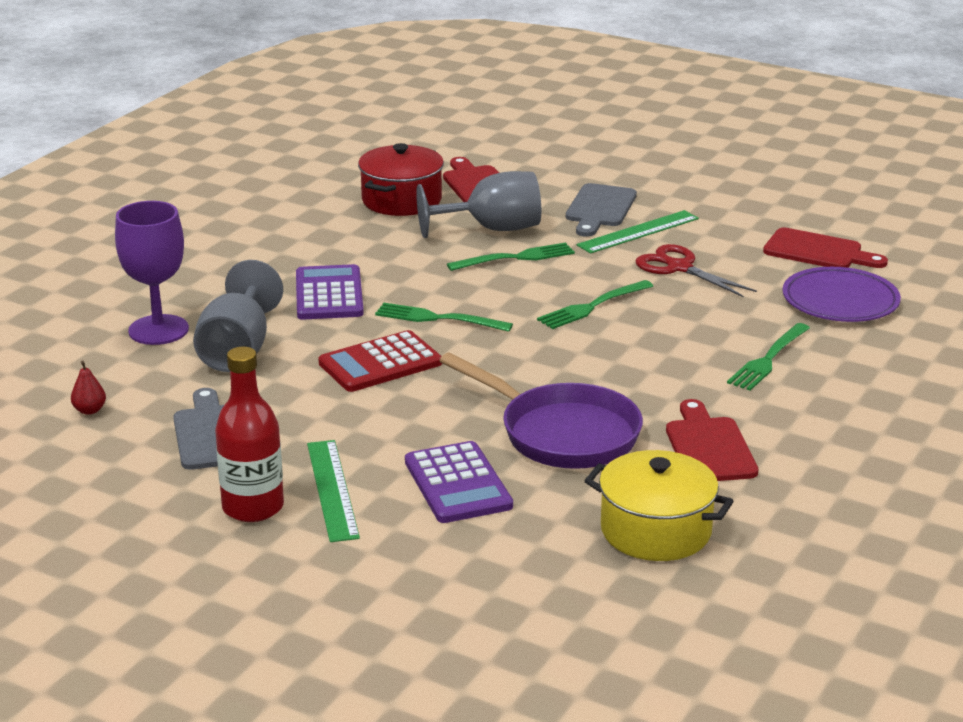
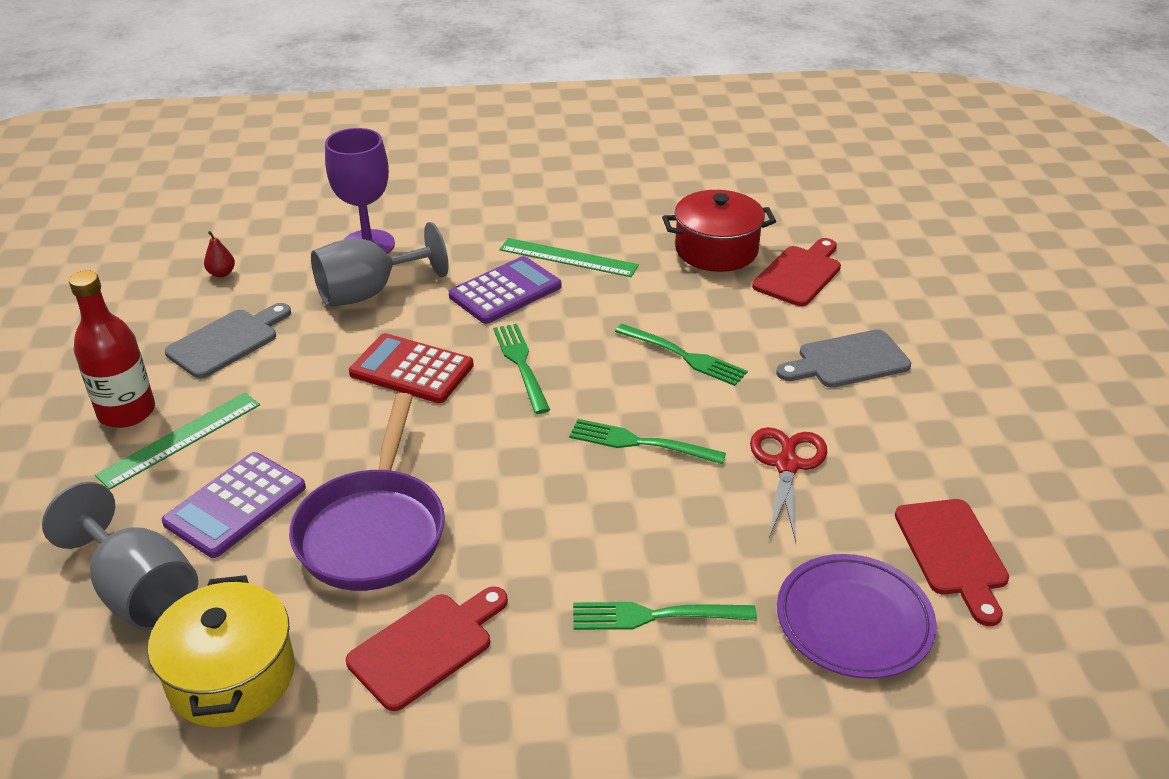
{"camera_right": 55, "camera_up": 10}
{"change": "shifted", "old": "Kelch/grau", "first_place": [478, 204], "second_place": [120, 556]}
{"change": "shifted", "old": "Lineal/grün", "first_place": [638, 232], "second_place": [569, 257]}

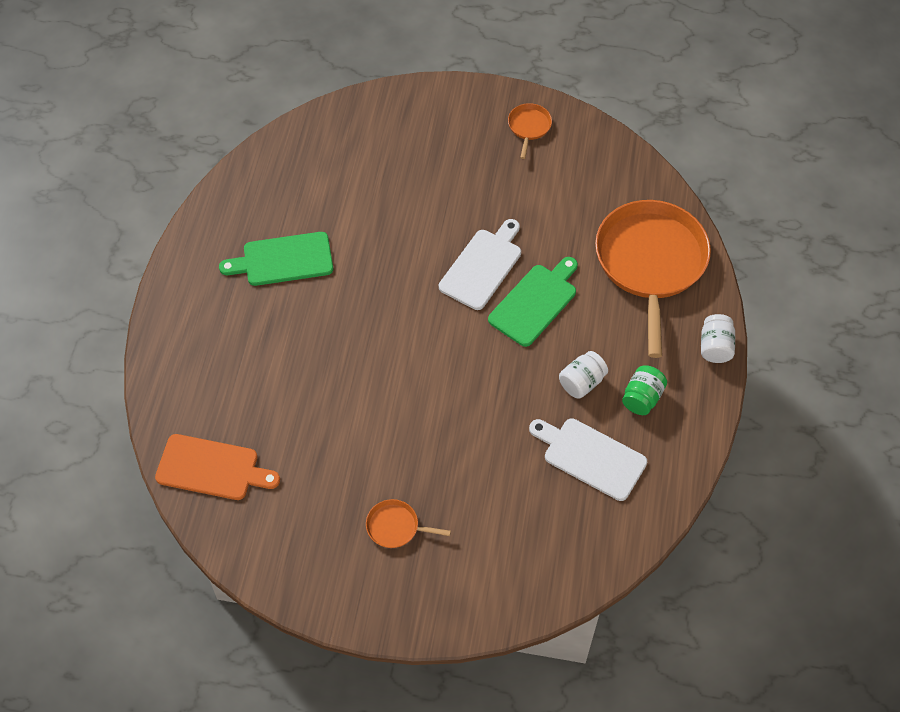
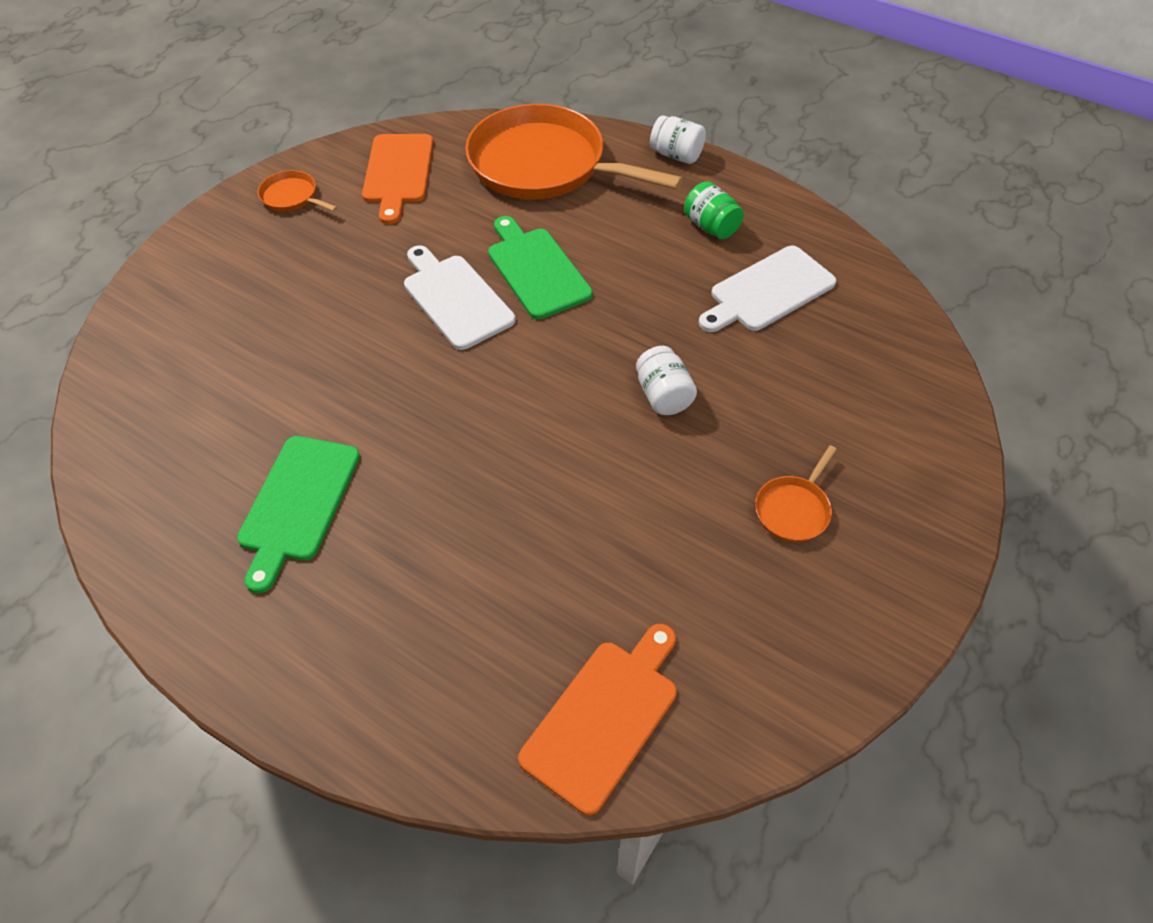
{"camera_right": -65, "camera_up": -5}
{"change": "shifted", "old": "Einmachglas/weiß", "first_place": [583, 375], "second_place": [666, 380]}
{"change": "new", "new": "Schneidebrett/orange", "second_place": [397, 179]}

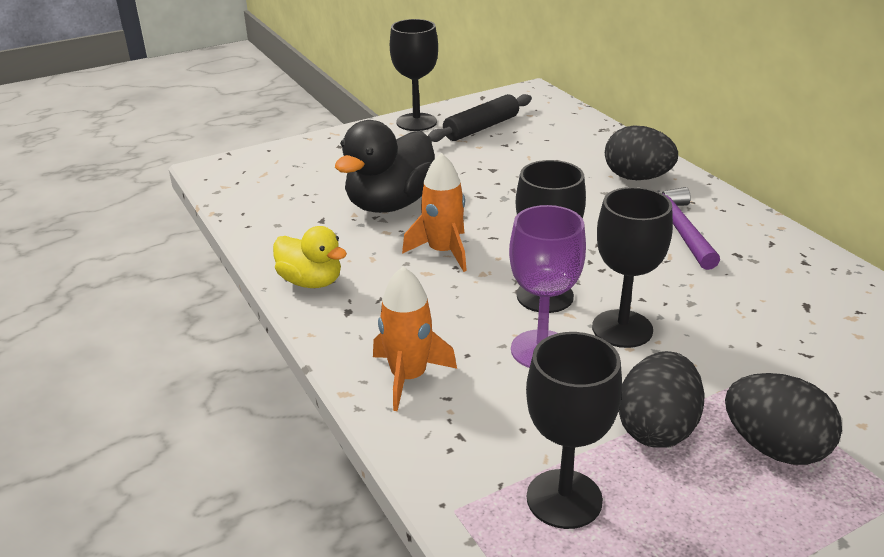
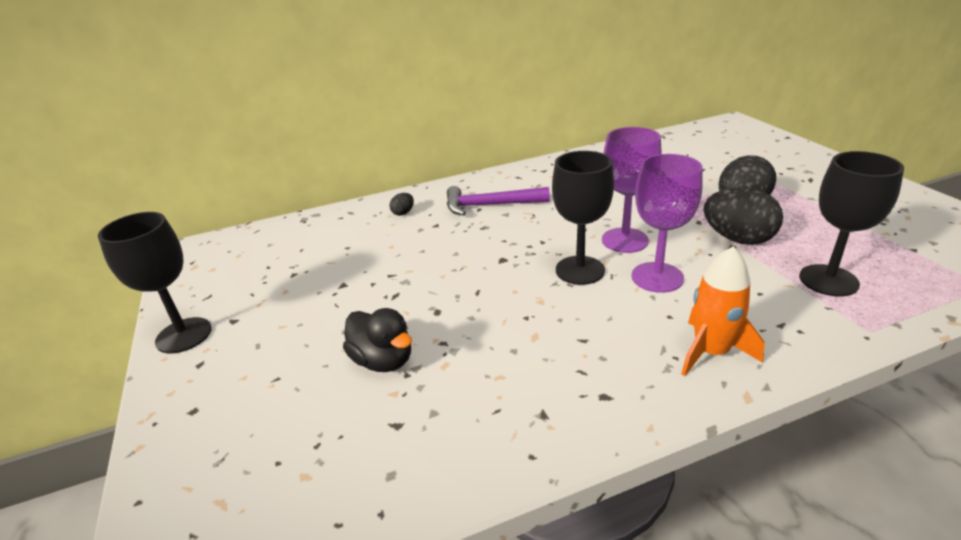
{"camera_right": -80, "camera_up": 0}
{"change": "gone", "old": "Ente/gelb", "first_place": [310, 257]}
{"change": "scaled", "old": "Ente/schwarz", "first_place": [385, 166], "second_place": [377, 340], "factor": 0.6}
{"change": "gone", "old": "Rakete/orange", "first_place": [434, 212]}
{"change": "gone", "old": "Nudelholz/schwarz", "first_place": [480, 118]}
{"change": "repainted", "old": "Kelch/schwarz", "new": "Kelch/lila", "first_place": [632, 267], "second_place": [631, 190]}
{"change": "scaled", "old": "Ei/schwarz", "first_place": [641, 152], "second_place": [402, 204], "factor": 0.45}

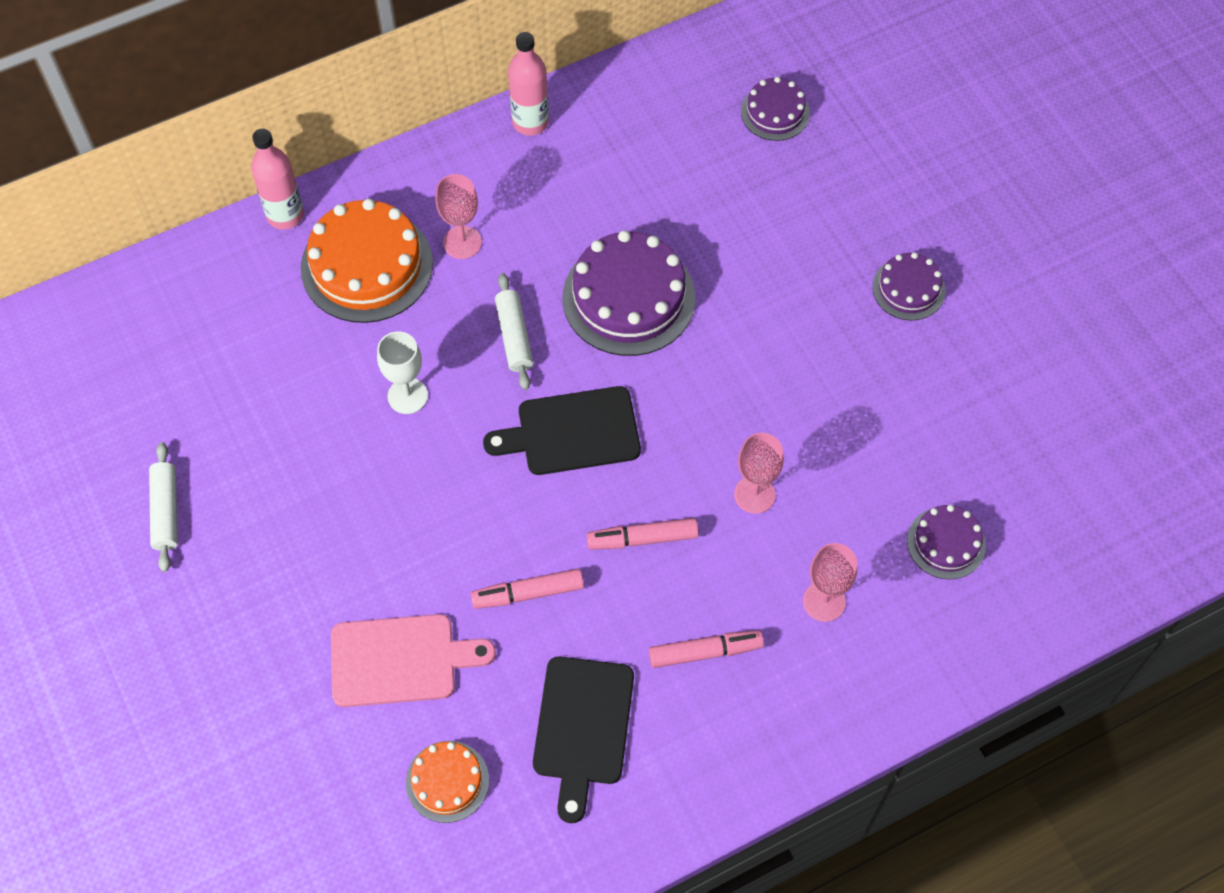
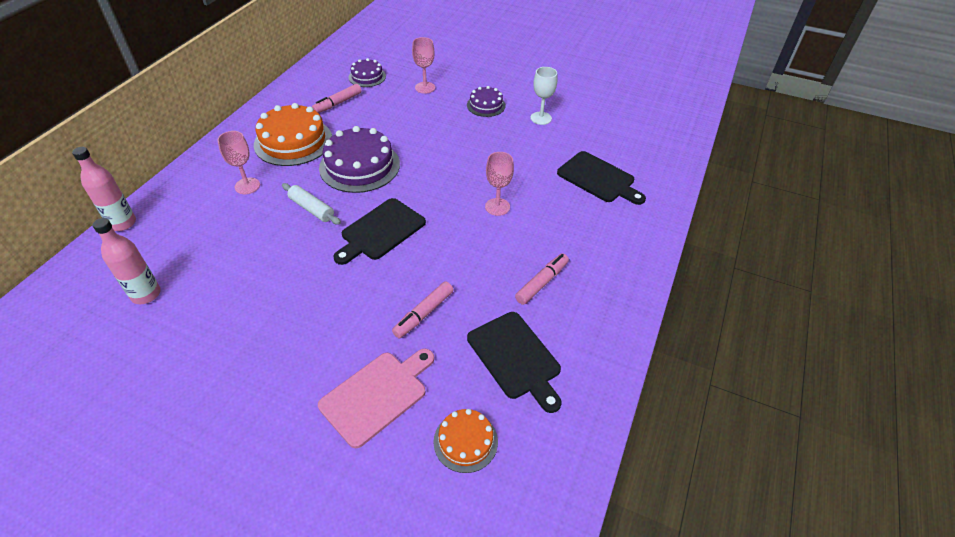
{"camera_right": -40, "camera_up": -15}
{"change": "gone", "old": "Nudelholz/weiß", "first_place": [163, 507]}
{"change": "shifted", "old": "Kuchen/orange", "first_place": [367, 261], "second_place": [293, 134]}
{"change": "shifted", "old": "Kelch/weiß", "first_place": [402, 372], "second_place": [544, 96]}
{"change": "shifted", "old": "Flasche/rosa", "first_place": [528, 84], "second_place": [127, 261]}
{"change": "shifted", "old": "Filzstift/rosa", "first_place": [643, 534], "second_place": [336, 98]}
{"change": "shifted", "old": "Kelch/rosa", "first_place": [830, 582], "second_place": [423, 65]}
{"change": "swapped", "old": "Kuchen/lila", "new": "Schneidebrett/schwarz", "first_place": [946, 542], "second_place": [601, 178]}

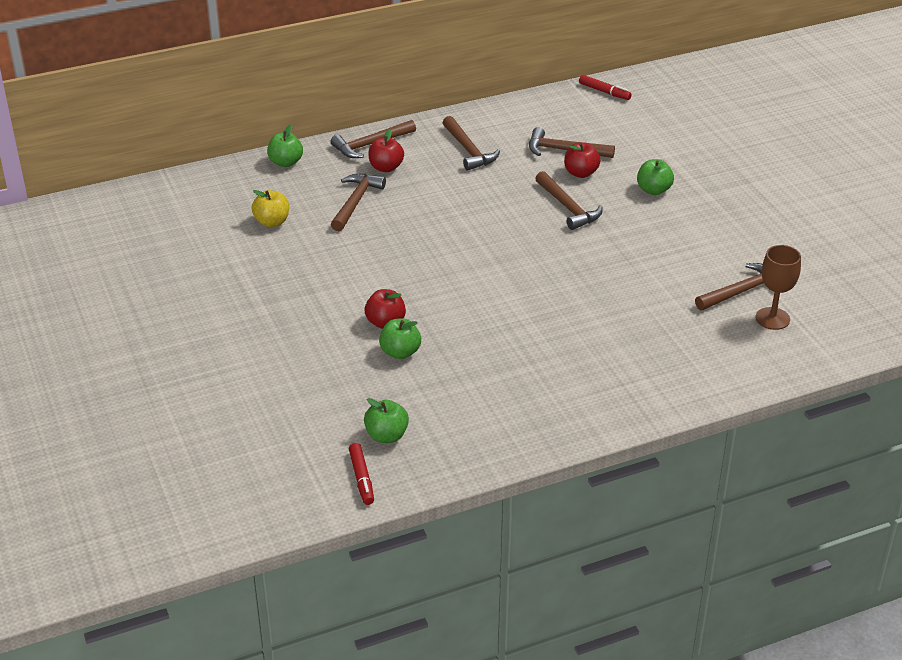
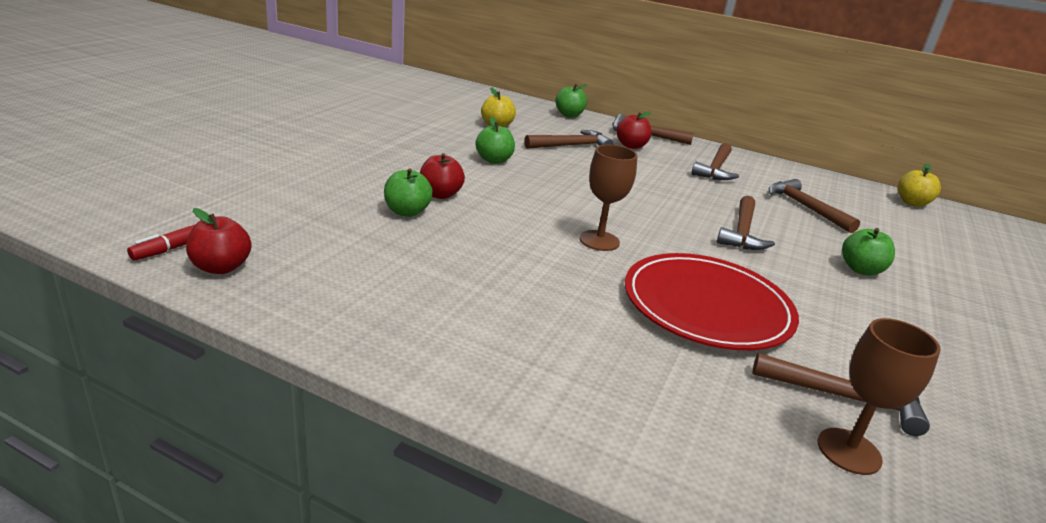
{"camera_right": 45, "camera_up": -10}
{"change": "shifted", "old": "Apfel/grün", "first_place": [386, 420], "second_place": [495, 140]}
{"change": "shifted", "old": "Apfel/rot", "first_place": [582, 160], "second_place": [219, 241]}
{"change": "swapped", "old": "Filzstift/rot", "new": "Apfel/gelb", "first_place": [605, 87], "second_place": [919, 185]}
{"change": "new", "new": "Kelch/braun", "second_place": [608, 198]}
{"change": "new", "new": "Teller/rot", "second_place": [712, 301]}

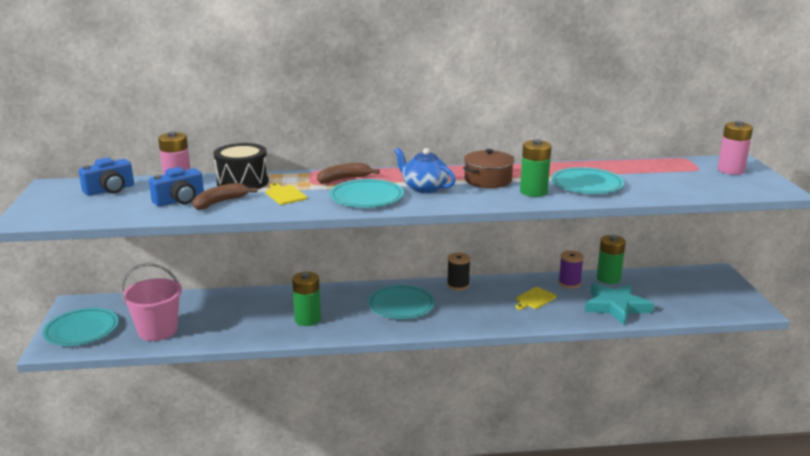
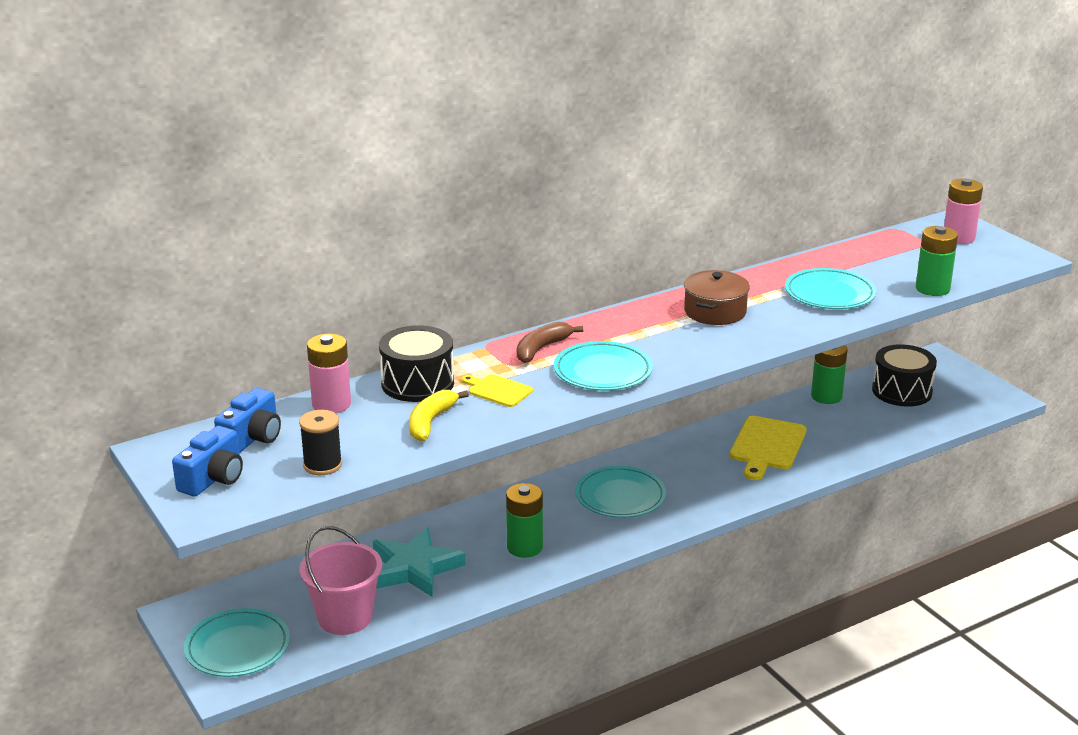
{"camera_right": -25, "camera_up": 5}
{"change": "shifted", "old": "Kamera/blau", "first_place": [176, 187], "second_place": [207, 461]}
{"change": "repainted", "old": "Banane/braun", "new": "Banane/gelb", "first_place": [225, 196], "second_place": [439, 415]}
{"change": "gone", "old": "Teekanne/blau", "first_place": [425, 170]}
{"change": "shifted", "old": "Garnrolle/schwarz", "first_place": [459, 271], "second_place": [320, 442]}
{"change": "scaled", "old": "Schneidebrett/gelb", "first_place": [536, 298], "second_place": [768, 448], "factor": 1.77}
{"change": "shifted", "old": "Batterie/grün", "first_place": [535, 168], "second_place": [937, 261]}
{"change": "gone", "old": "Garnrolle/lila", "first_place": [571, 269]}
{"change": "shifted", "old": "Stern/türkis", "first_place": [619, 304], "second_place": [419, 562]}
{"change": "new", "new": "Trommel/schwarz", "second_place": [904, 375]}

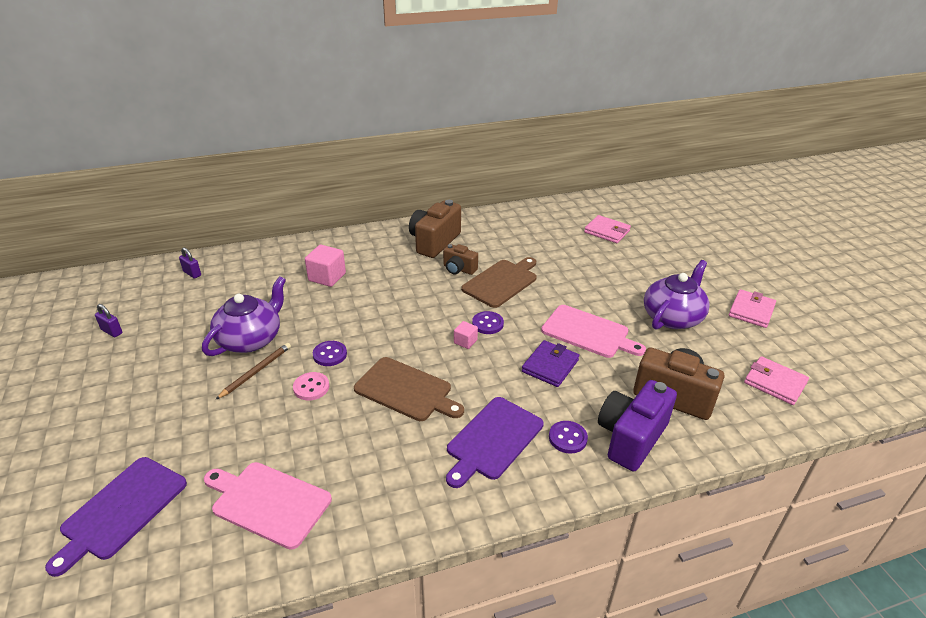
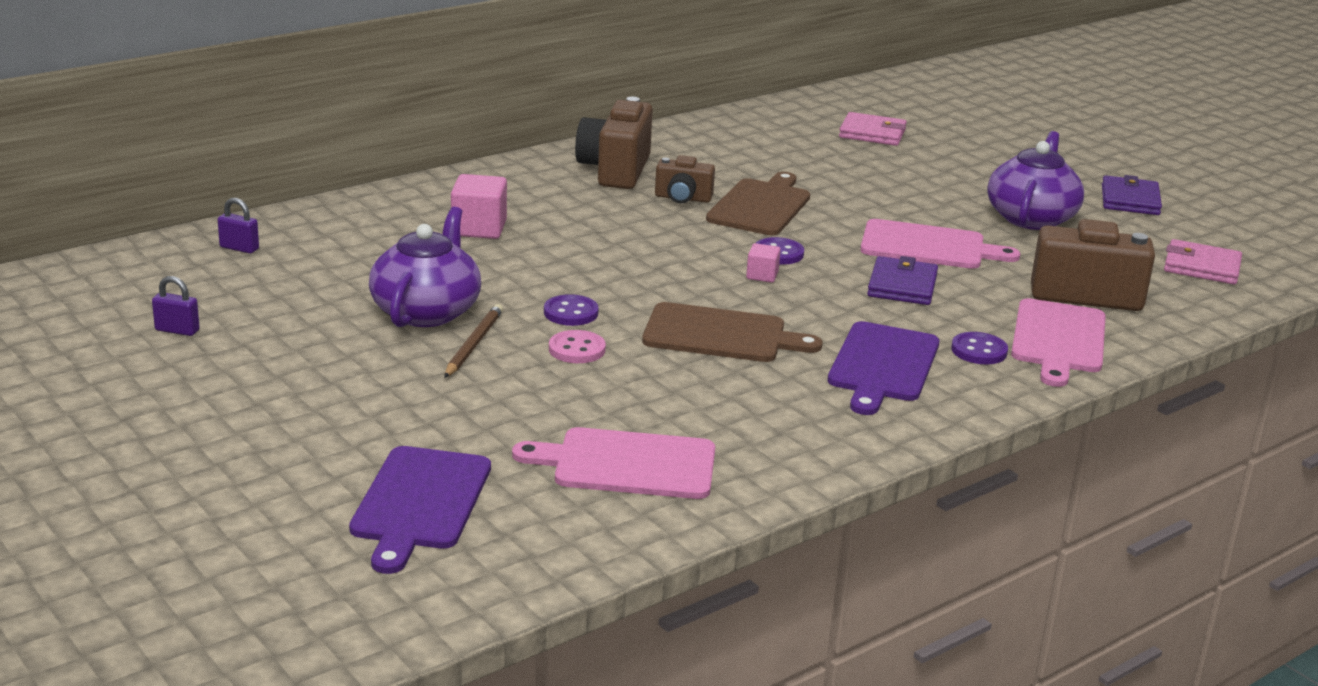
{"camera_right": -20, "camera_up": -10}
{"change": "swapped", "old": "Kamera/lila", "new": "Schneidebrett/rosa", "first_place": [637, 425], "second_place": [1058, 342]}
{"change": "repainted", "old": "Geldbörse/rosa", "new": "Geldbörse/lila", "first_place": [752, 308], "second_place": [1132, 195]}

